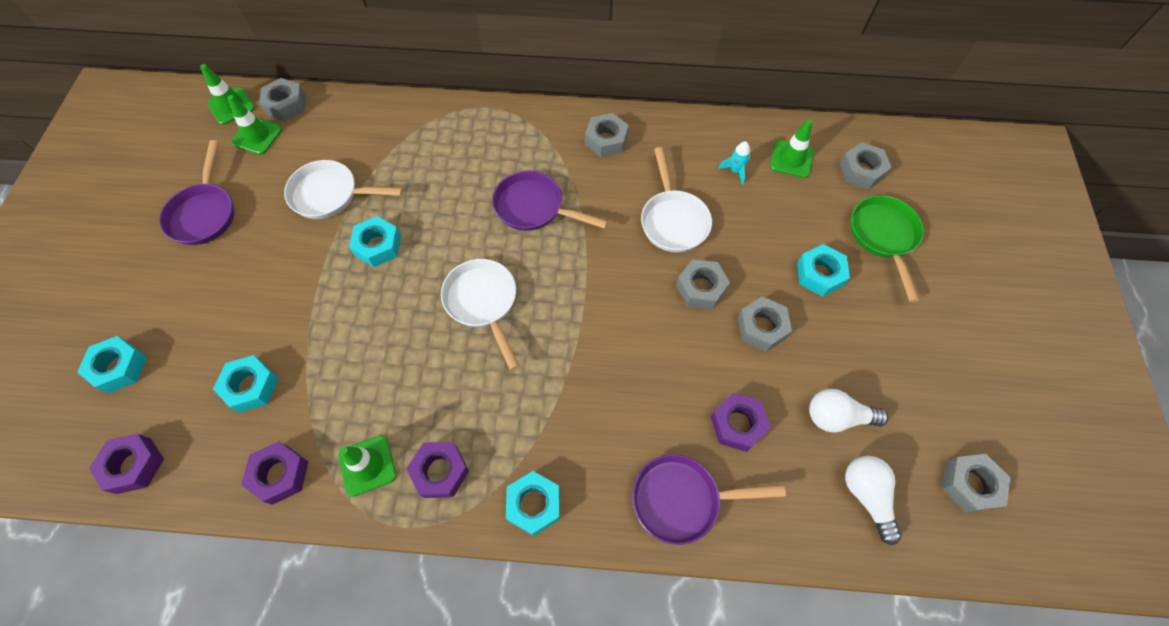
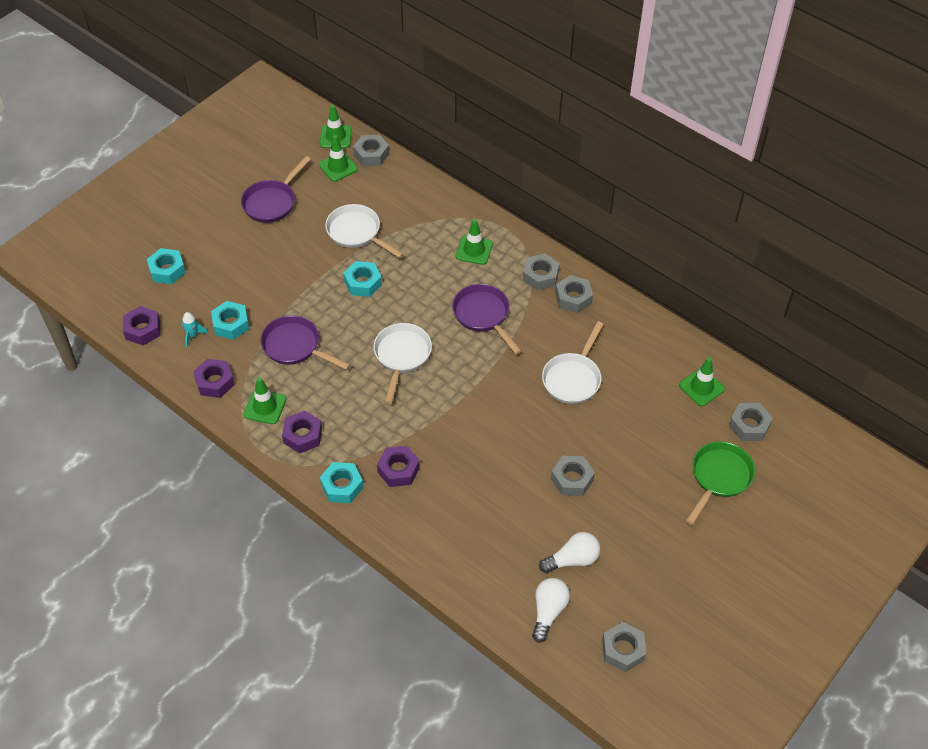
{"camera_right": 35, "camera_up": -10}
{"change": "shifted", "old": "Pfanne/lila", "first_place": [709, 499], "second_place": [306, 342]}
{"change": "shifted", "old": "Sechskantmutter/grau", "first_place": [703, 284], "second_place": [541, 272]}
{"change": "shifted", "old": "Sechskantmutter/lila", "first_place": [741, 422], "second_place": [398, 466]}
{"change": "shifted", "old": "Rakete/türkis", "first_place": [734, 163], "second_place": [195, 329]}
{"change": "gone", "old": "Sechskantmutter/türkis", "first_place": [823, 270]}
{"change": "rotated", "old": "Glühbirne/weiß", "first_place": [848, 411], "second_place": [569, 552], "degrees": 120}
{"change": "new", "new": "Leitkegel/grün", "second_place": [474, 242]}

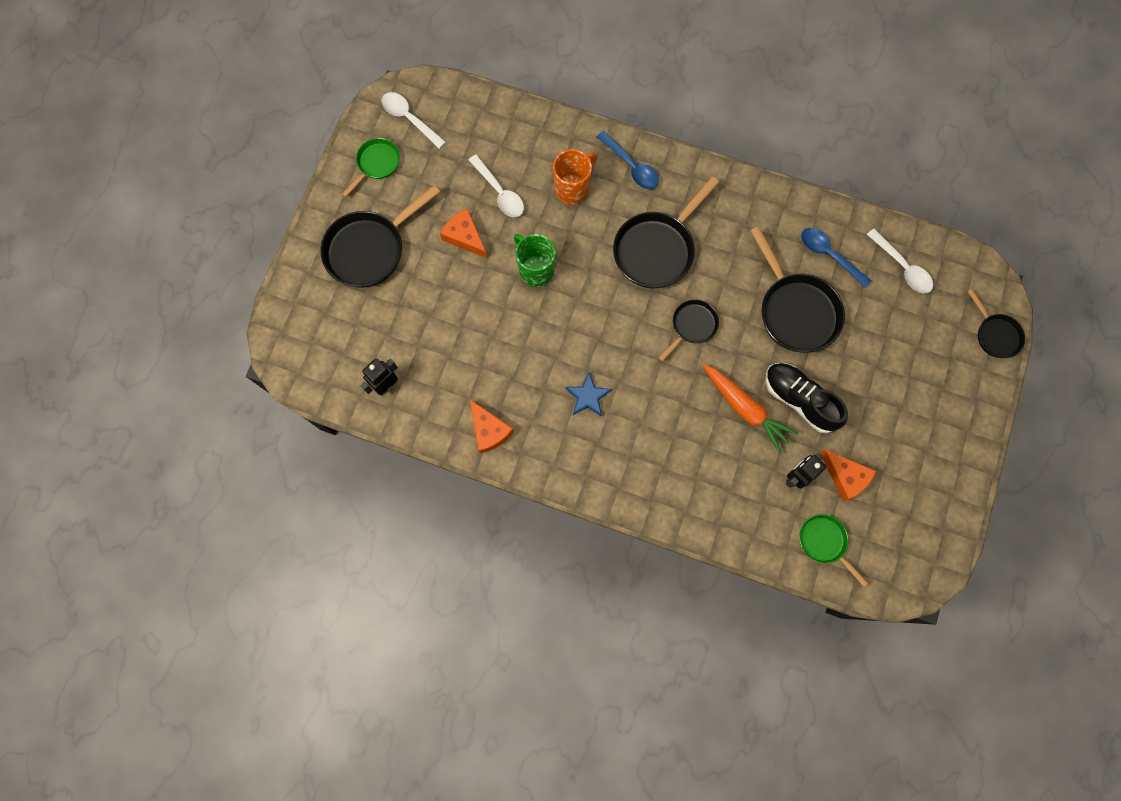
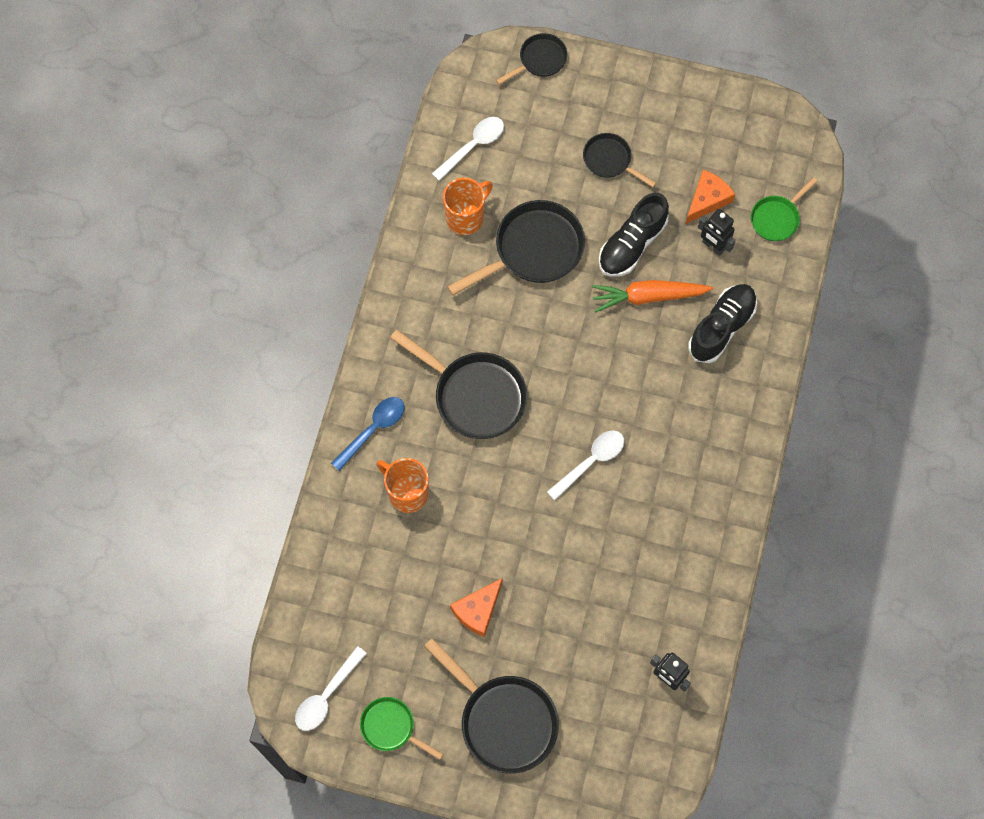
{"camera_right": -95, "camera_up": -5}
{"change": "shifted", "old": "Löffel/weiß", "first_place": [496, 186], "second_place": [585, 465]}
{"change": "gone", "old": "Käse/orange", "first_place": [492, 426]}
{"change": "gone", "old": "Tasse/grün", "first_place": [535, 260]}
{"change": "gone", "old": "Stern/blau", "first_place": [588, 394]}
{"change": "shifted", "old": "Pfanne/schwarz", "first_place": [688, 330], "second_place": [619, 160]}
{"change": "rotated", "old": "Karotte/orange", "first_place": [750, 408], "second_place": [652, 296], "degrees": -135}
{"change": "swapped", "old": "Löffel/blau", "new": "Tasse/orange", "first_place": [836, 258], "second_place": [468, 206]}
{"change": "new", "new": "Schuh/schwarz", "second_place": [722, 323]}

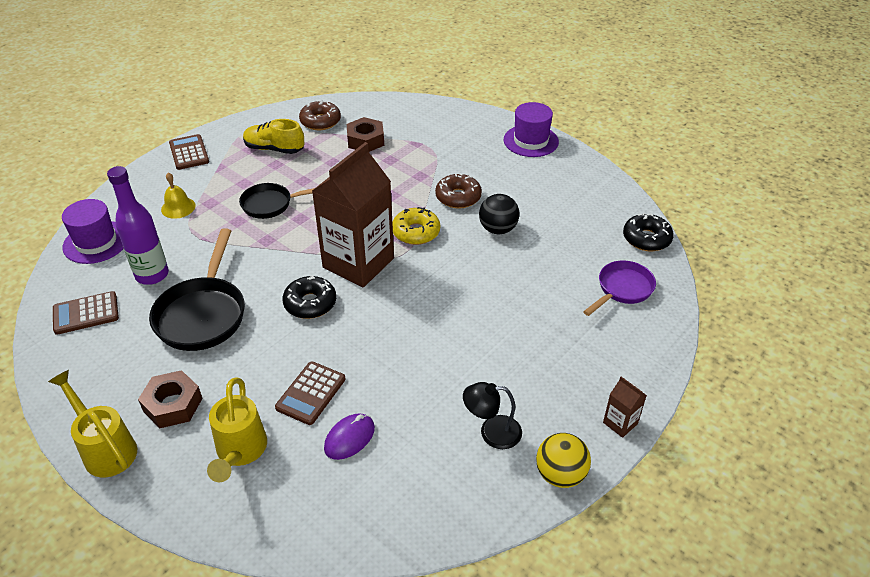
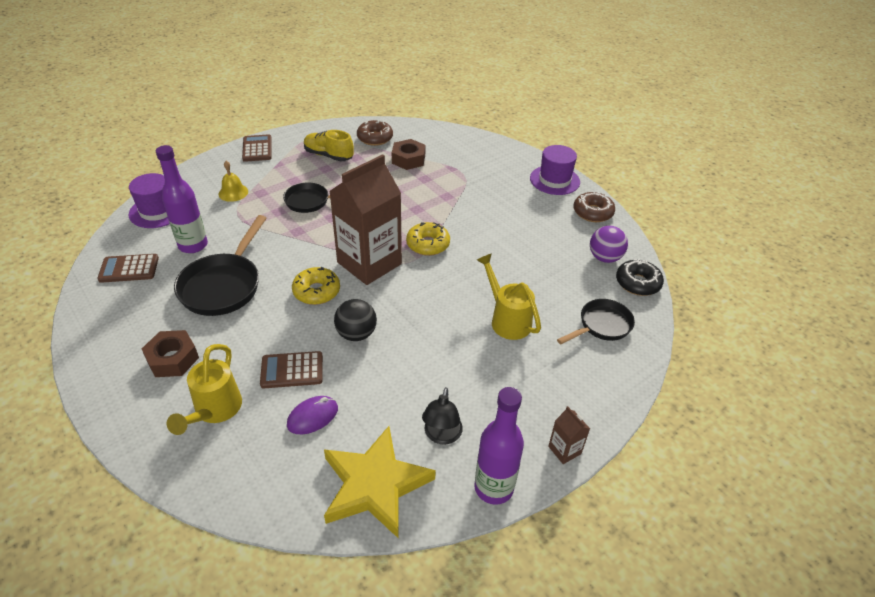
{"camera_right": 10, "camera_up": 0}
{"change": "shifted", "old": "Gießkanne/gelb", "first_place": [92, 423], "second_place": [509, 296]}
{"change": "rotated", "old": "Taschenrechner/braun", "first_place": [310, 393], "second_place": [291, 369], "degrees": 45}
{"change": "repainted", "old": "Donut/schwarz", "new": "Donut/gelb", "first_place": [309, 297], "second_place": [316, 286]}
{"change": "shifted", "old": "Donut/braun", "first_place": [458, 191], "second_place": [594, 207]}
{"change": "rotated", "old": "Lampe/schwarz", "first_place": [492, 415], "second_place": [442, 415], "degrees": -90}
{"change": "shifted", "old": "Ball/schwarz", "first_place": [499, 214], "second_place": [355, 320]}
{"change": "swapped", "old": "Ball/gelb", "new": "Flasche/lila", "first_place": [563, 460], "second_place": [499, 446]}
{"change": "repainted", "old": "Pfanne/lila", "new": "Pfanne/schwarz", "first_place": [619, 288], "second_place": [596, 321]}
{"change": "new", "new": "Stern/gelb", "second_place": [380, 482]}
{"change": "new", "new": "Ball/lila", "second_place": [609, 244]}

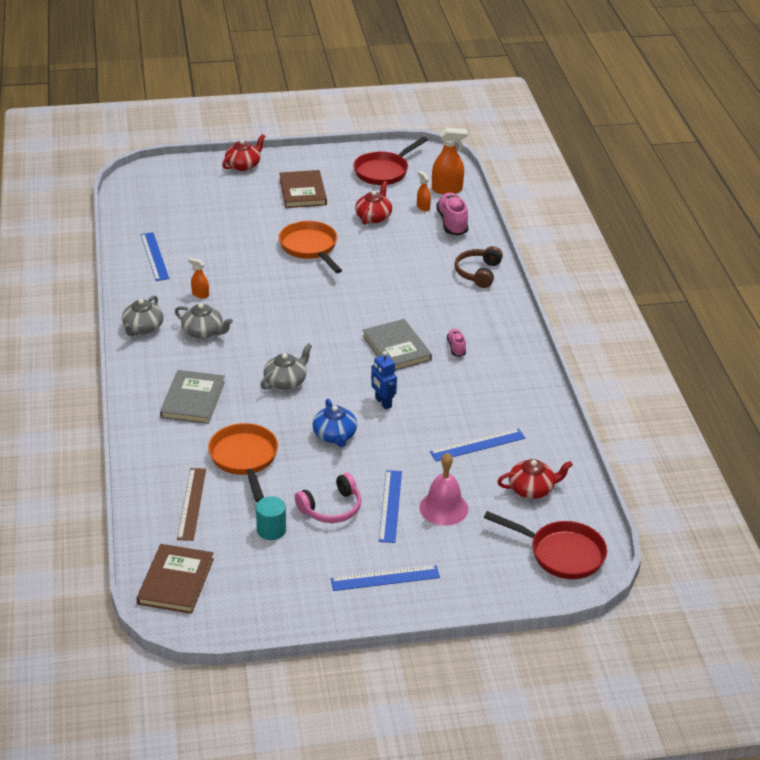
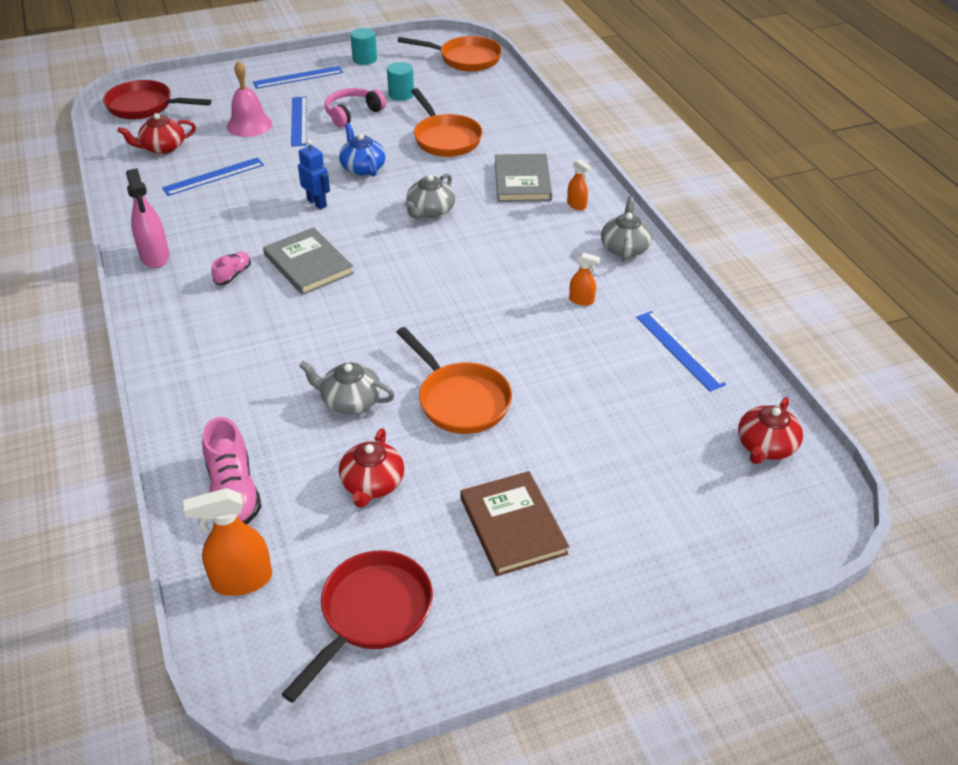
{"camera_right": 170, "camera_up": 5}
{"change": "swapped", "old": "Buch/braun", "new": "Pfanne/orange", "first_place": [175, 579], "second_place": [450, 54]}
{"change": "shifted", "old": "Teekanne/grau", "first_place": [204, 321], "second_place": [347, 387]}
{"change": "gone", "old": "Lineal/braun", "first_place": [191, 504]}
{"change": "shifted", "old": "Teekanne/rot", "first_place": [243, 152], "second_place": [770, 430]}
{"change": "shifted", "old": "Sprühflasche/orange", "first_place": [424, 191], "second_place": [579, 184]}
{"change": "rotated", "old": "Schuh/rosa", "first_place": [456, 343], "second_place": [231, 268], "degrees": -135}
{"change": "gone", "old": "Kopfhörer/braun", "first_place": [478, 267]}
{"change": "new", "new": "Sprühflasche/rosa", "second_place": [147, 218]}
{"change": "new", "new": "Vollzylinder/türkis", "second_place": [363, 46]}

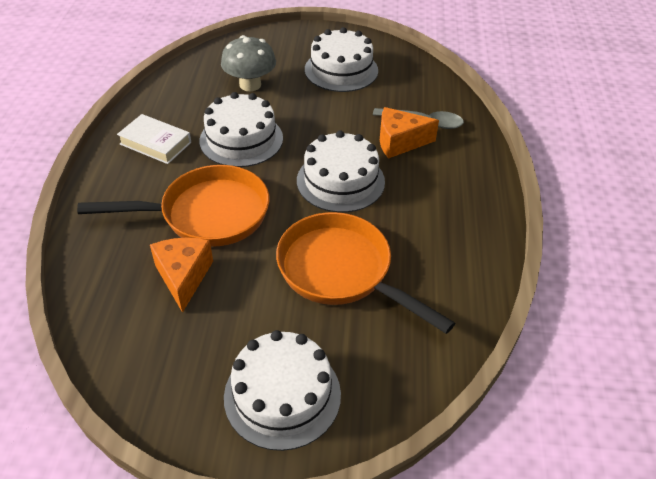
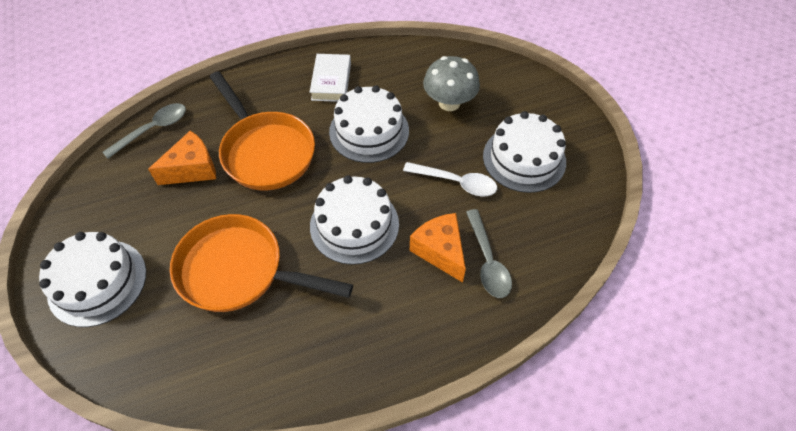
{"camera_right": 65, "camera_up": 10}
{"change": "rotated", "old": "Pfanne/orange", "first_place": [365, 273], "second_place": [261, 263], "degrees": -90}
{"change": "new", "new": "Löffel/grau", "second_place": [144, 131]}
{"change": "new", "new": "Löffel/weiß", "second_place": [450, 179]}

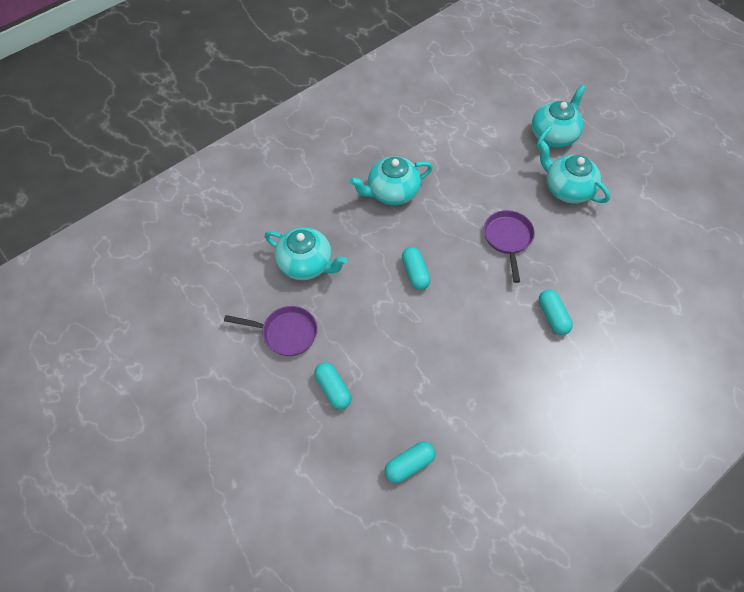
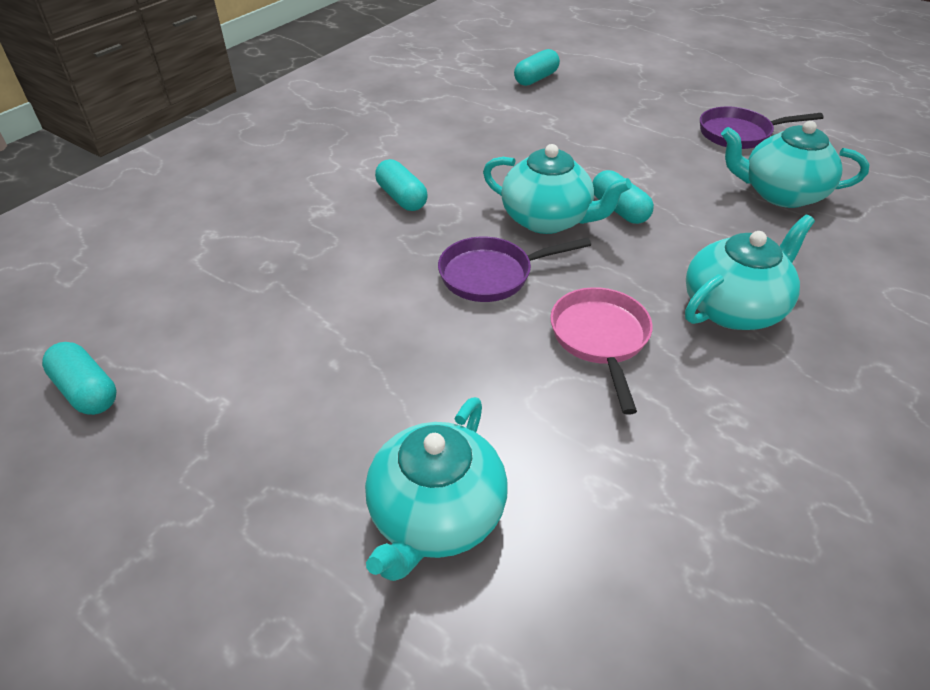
{"camera_right": 165, "camera_up": -15}
{"change": "shifted", "old": "Kapsel/türkis", "first_place": [333, 386], "second_place": [79, 378]}
{"change": "rotated", "old": "Pfanne/lila", "first_place": [509, 246], "second_place": [514, 269], "degrees": 90}
{"change": "shifted", "old": "Teekanne/türkis", "first_place": [574, 172], "second_place": [557, 189]}
{"change": "new", "new": "Pfanne/rosa", "second_place": [601, 351]}

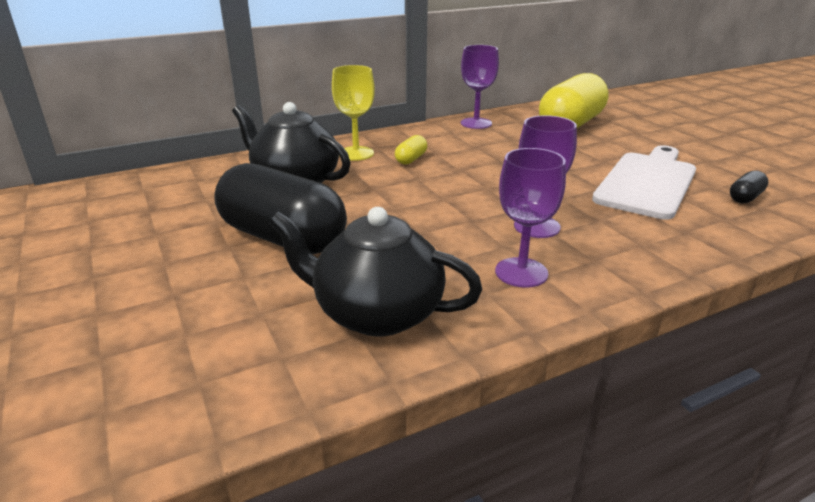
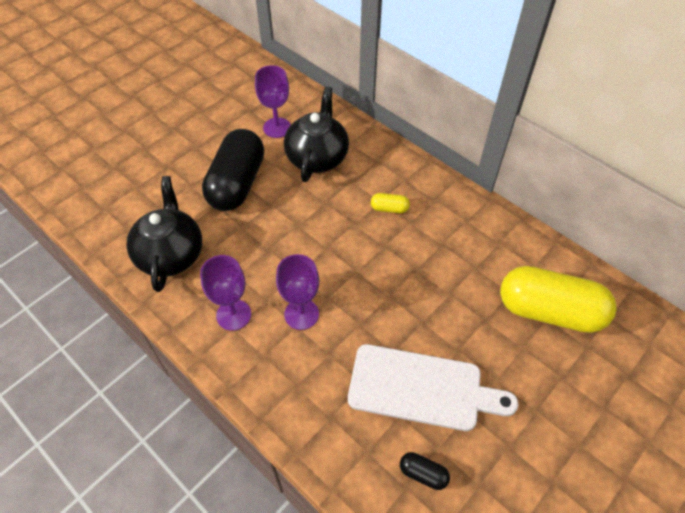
{"camera_right": 70, "camera_up": 25}
{"change": "gone", "old": "Kelch/gelb", "first_place": [353, 113]}
{"change": "shifted", "old": "Kelch/lila", "first_place": [480, 87], "second_place": [273, 101]}

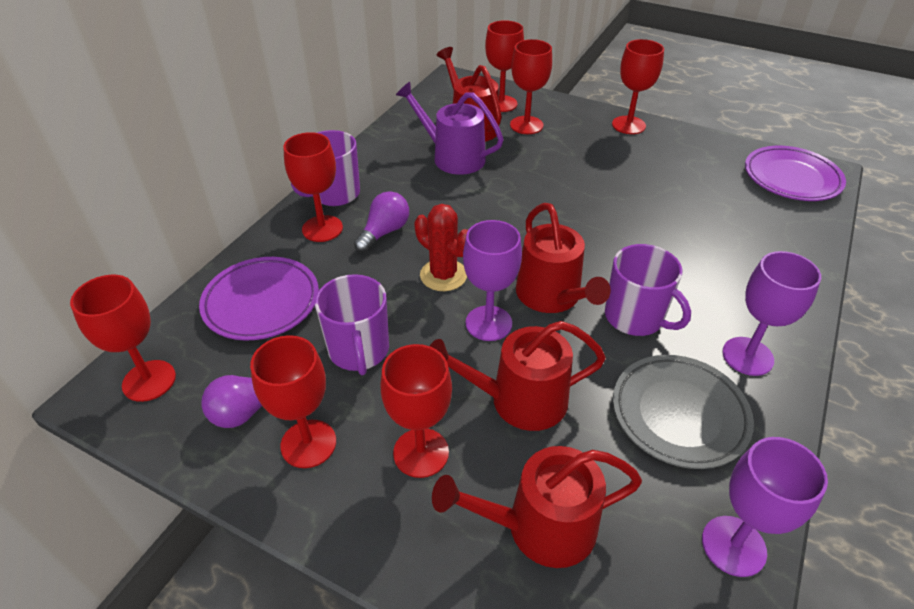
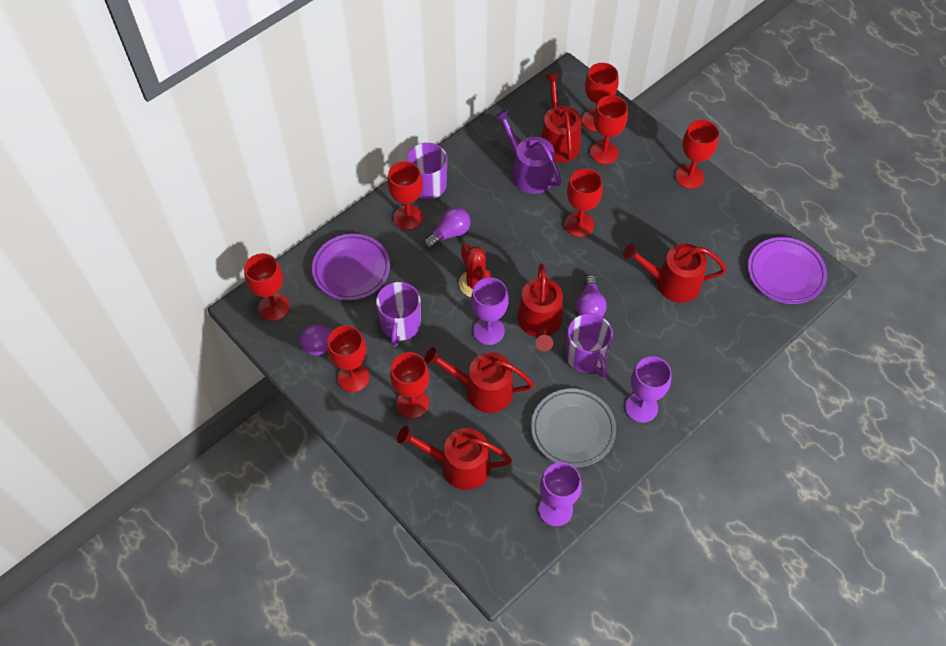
{"camera_right": 20, "camera_up": 15}
{"change": "new", "new": "Kelch/rot", "second_place": [584, 202]}
{"change": "new", "new": "Glühbirne/lila", "second_place": [591, 296]}
{"change": "new", "new": "Gießkanne/rot", "second_place": [675, 273]}

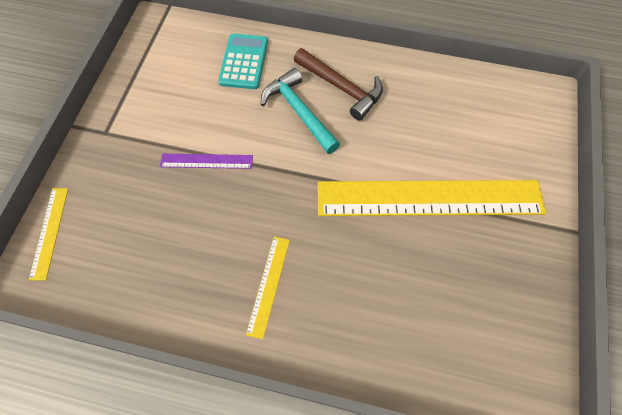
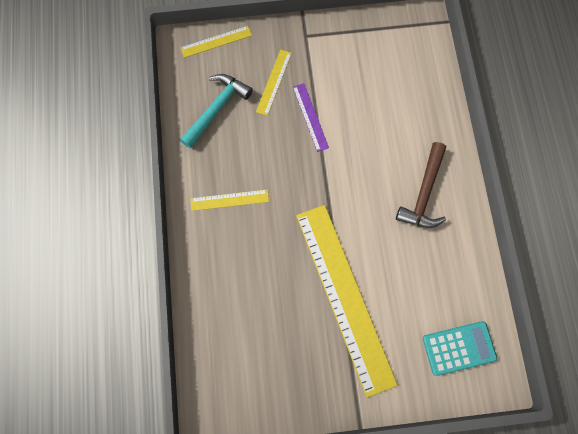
{"camera_right": 70, "camera_up": 10}
{"change": "shifted", "old": "Taschenrechner/türkis", "first_place": [243, 61], "second_place": [460, 348]}
{"change": "shifted", "old": "Hammer/türkis", "first_place": [300, 111], "second_place": [216, 111]}
{"change": "new", "new": "Lineal/gelb", "second_place": [274, 83]}

